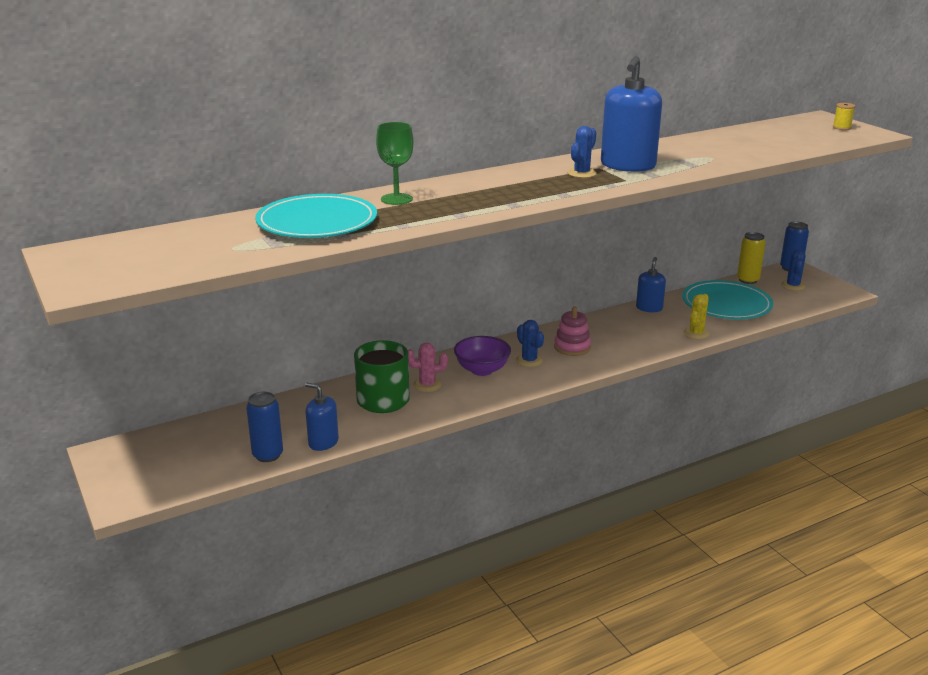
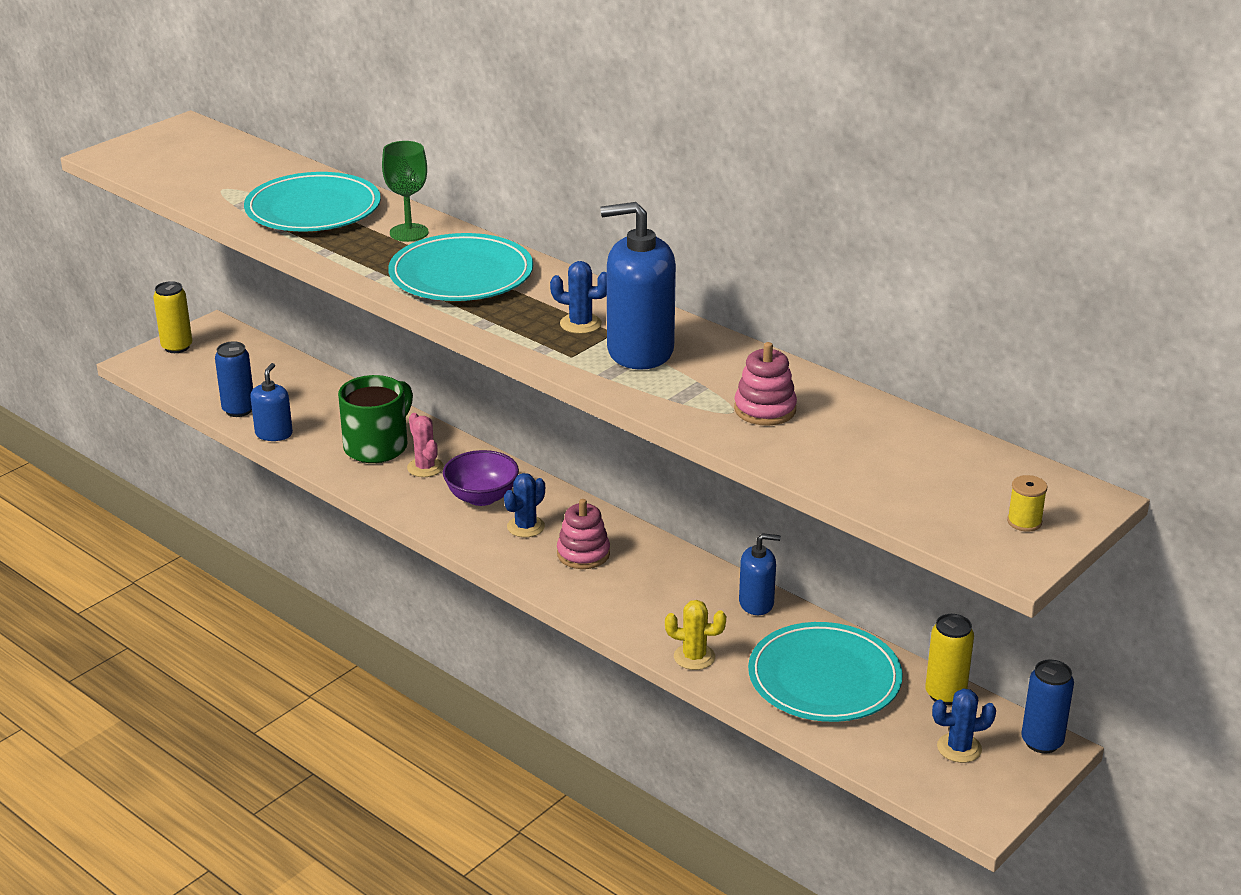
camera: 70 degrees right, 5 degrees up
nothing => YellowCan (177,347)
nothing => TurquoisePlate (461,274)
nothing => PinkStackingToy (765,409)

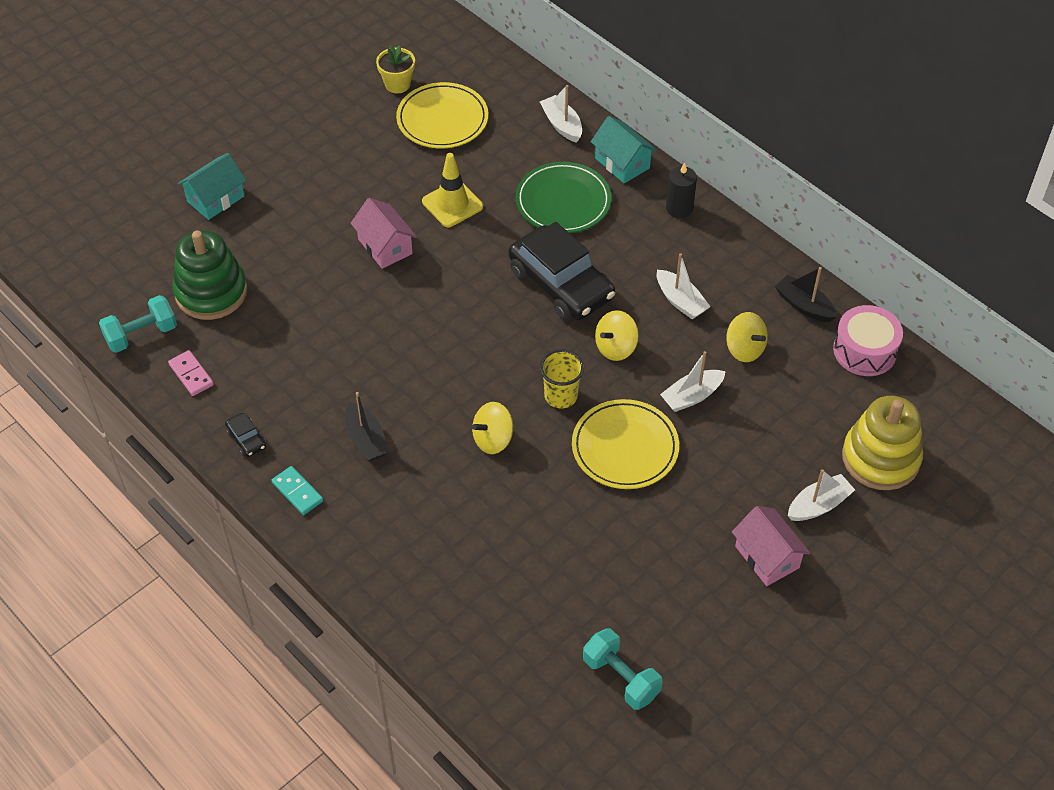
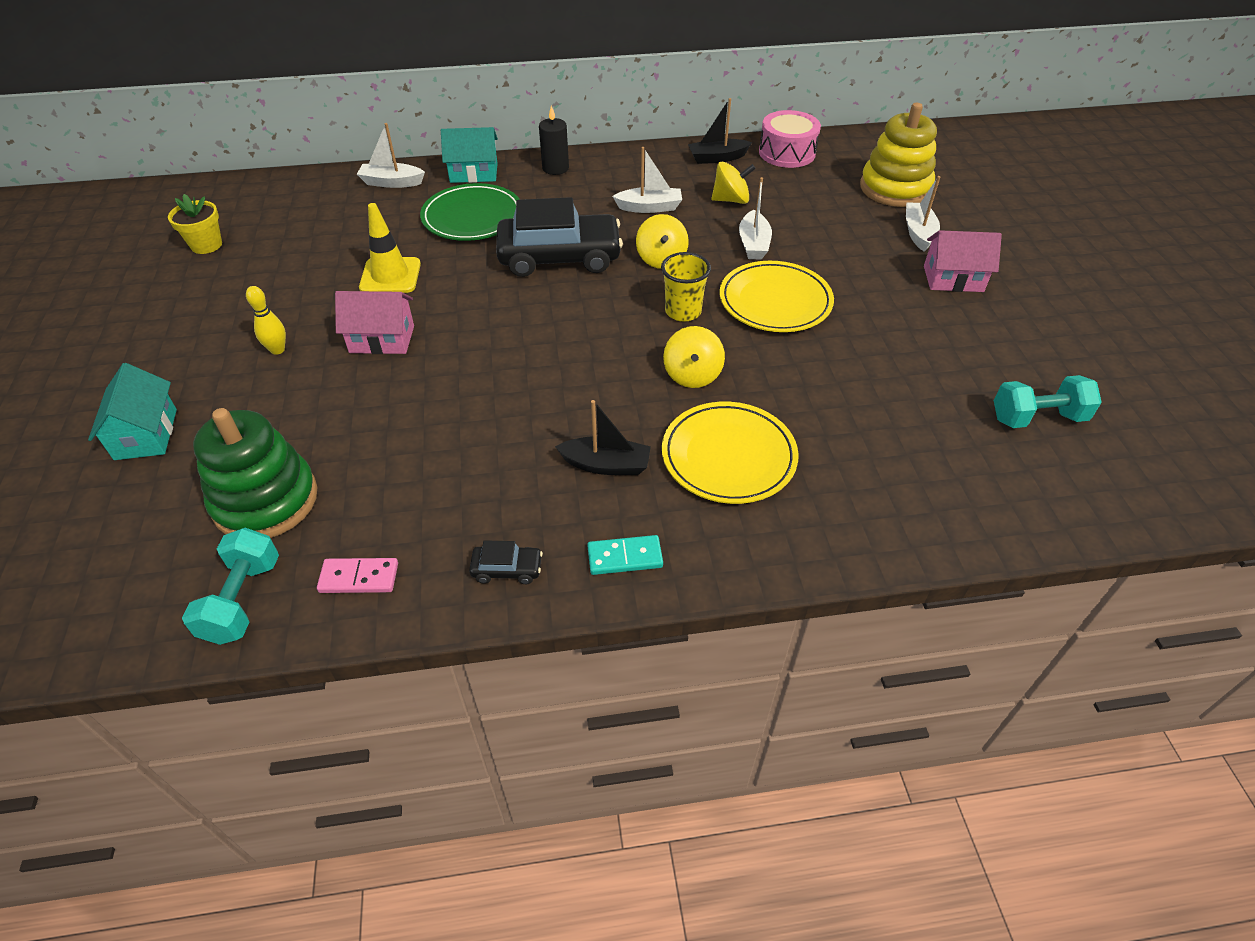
camera: 55 degrees left, 5 degrees down
YellowPlate (442,119) => YellowPlate (728,456), relocated
nothing => YellowBowlingPin (277,350)

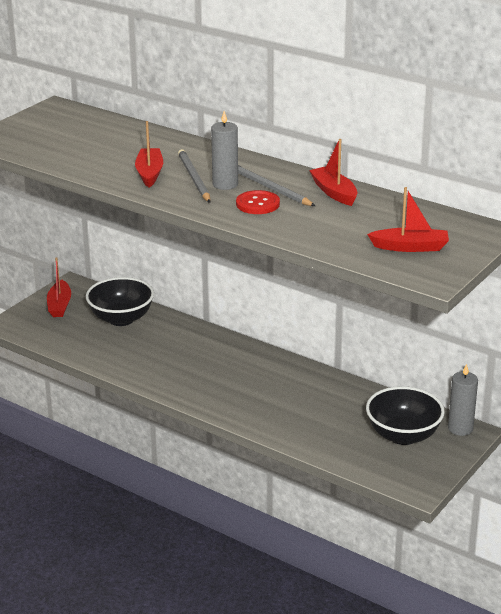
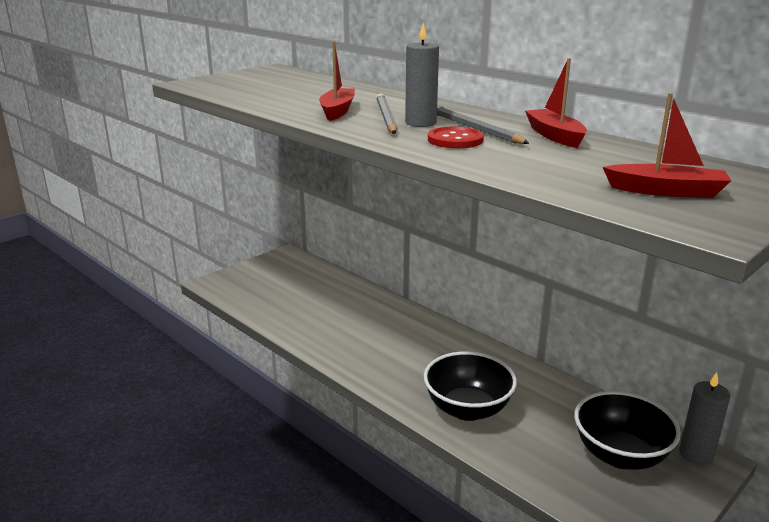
camera: 10 degrees right, 5 degrees down
RedBoat (59,305) => nothing
BlackBowl (121,319) => BlackBowl (467,409), relocated

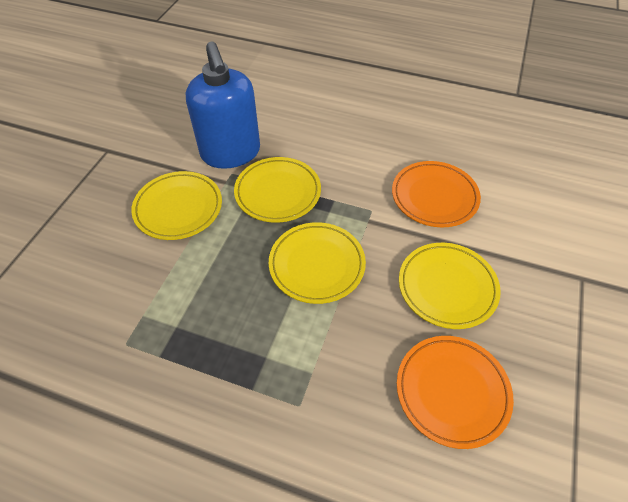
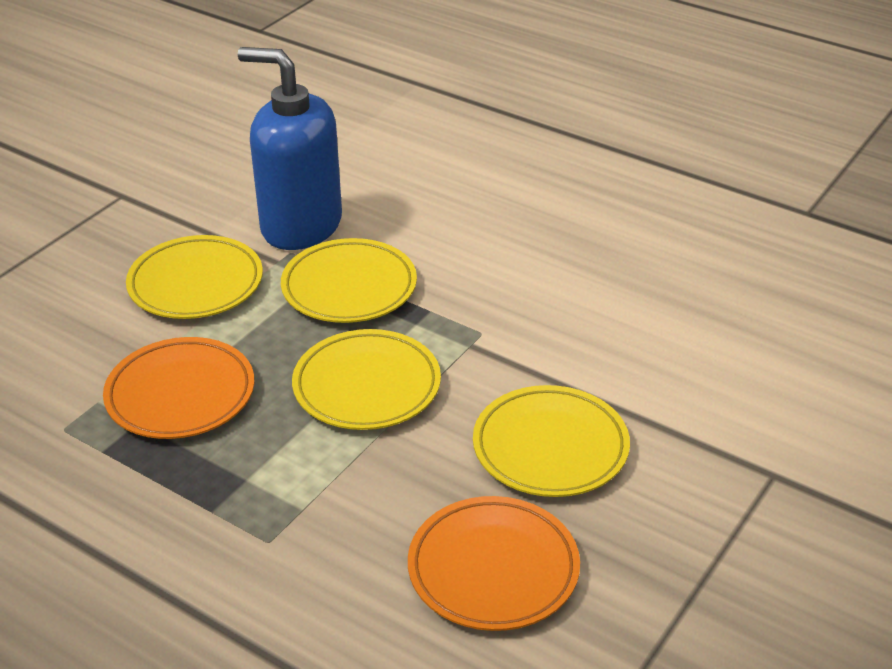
camera: 15 degrees right, 15 degrees down
BlueSoapDispenser (231,153) => BlueSoapDispenser (300,226), 120 degrees clockwise
OrangePlate (434,197) => OrangePlate (180,394), relocated

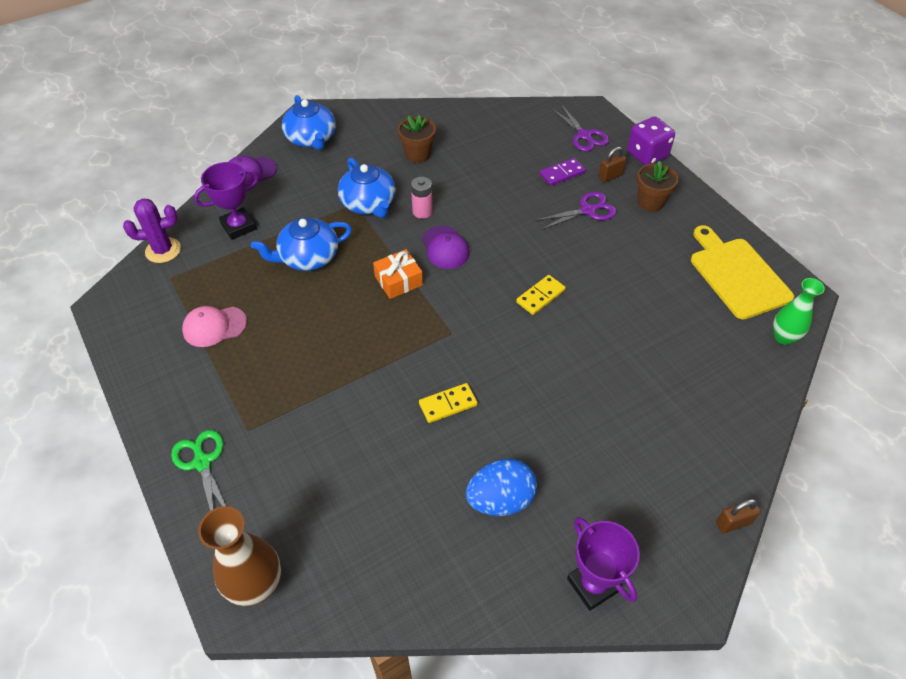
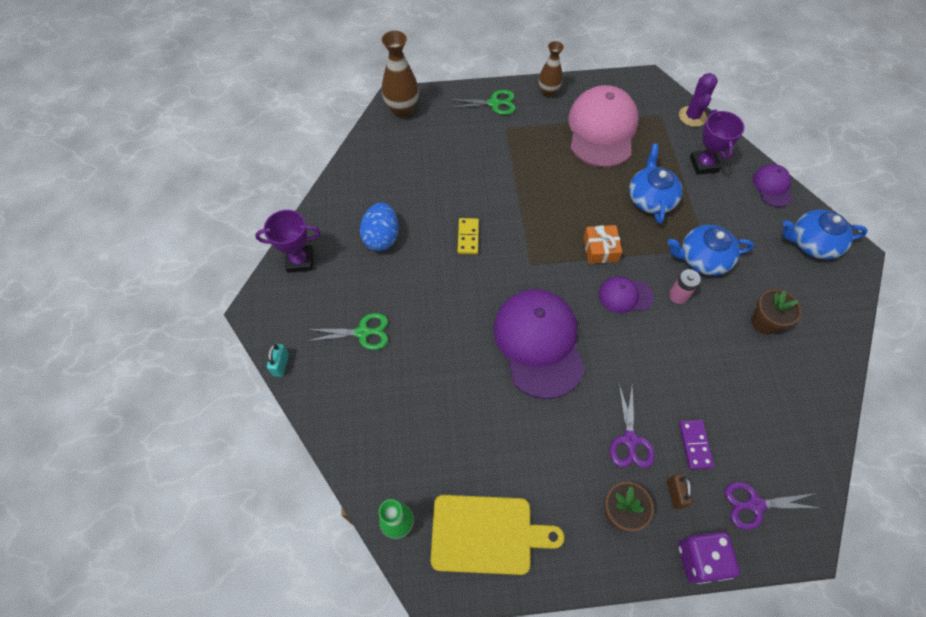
camera: 115 degrees right, 10 degrees up
PinkCap (214,326) => PinkCap (602,130), x2.05
YellowDomino (540,296) => PurpleCap (539,343)
BrownPadlock (733,523) => TurquoisePadlock (281,364)
nothing => GreenScissors (362,332)
nothing => BrownVase (548,92)

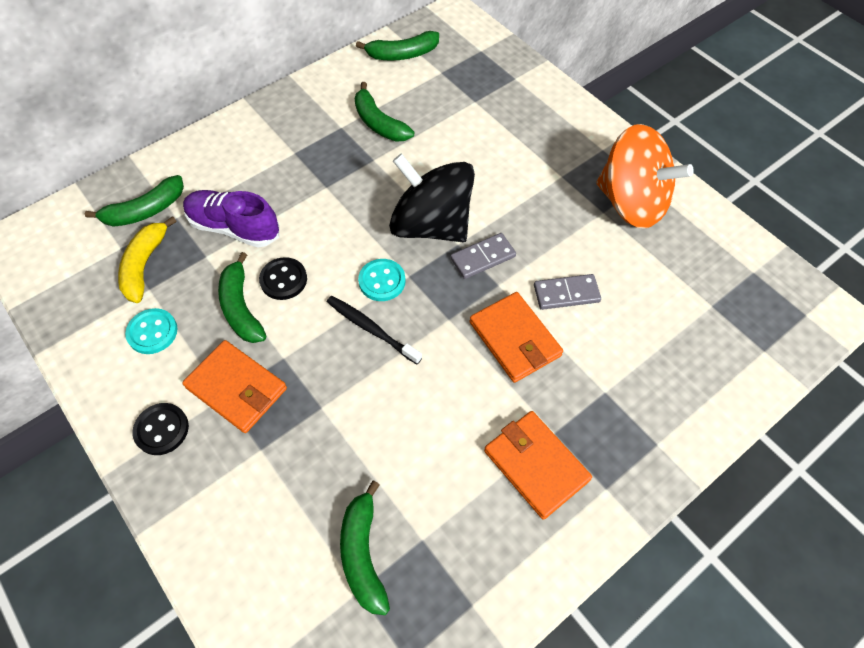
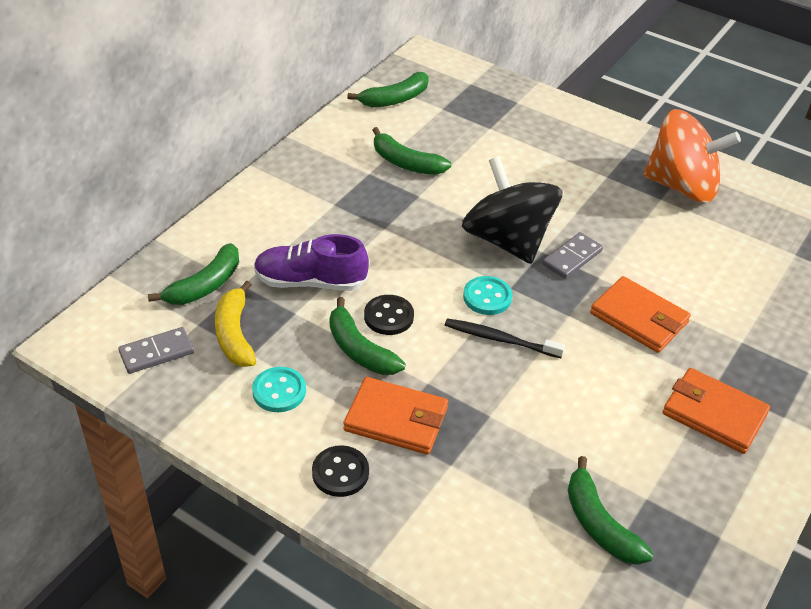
camera: 20 degrees left, 15 degrees down
BlackSpinningTop (431,225) => BlackSpinningTop (507,240), 45 degrees clockwise
GreyDomino (566,293) => GreyDomino (156,352), relocated

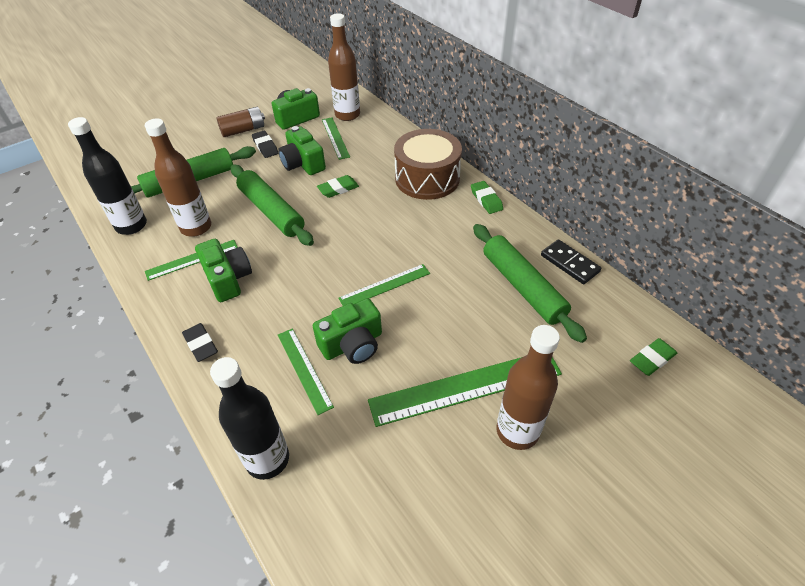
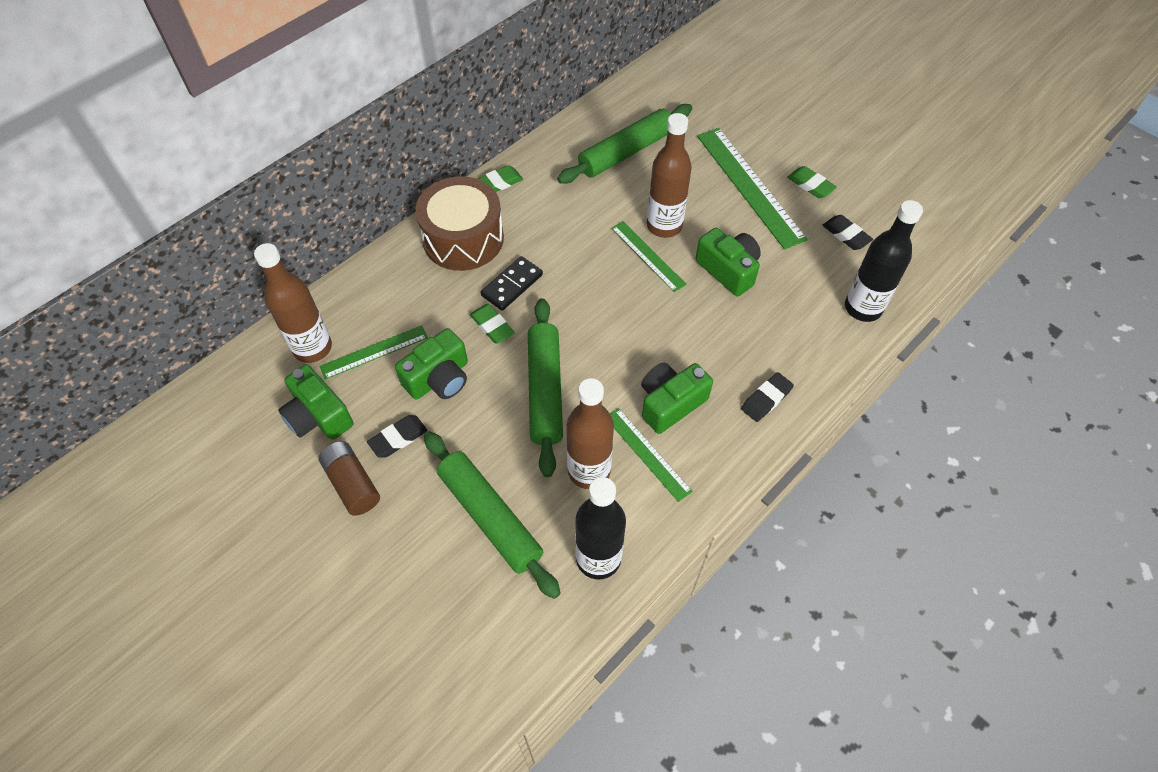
camera: 100 degrees left, 10 degrees up
GreenRollingPin (271,211) => GreenRollingPin (545,390), 45 degrees counterclockwise
GreenRuler (304,369) => nothing
BrownBottle (517,431) => BrownBottle (664,226), relocated
BlackDomino (569,263) => BlackDomino (512,285), relocated
GreenEraser (652,359) => GreenEraser (810,185), relocated
nothing => BlackEraser (846,235)

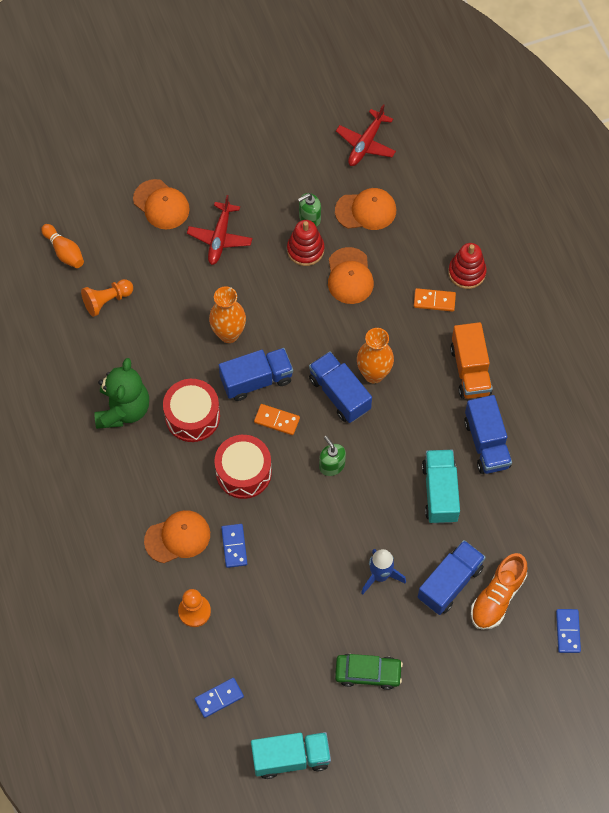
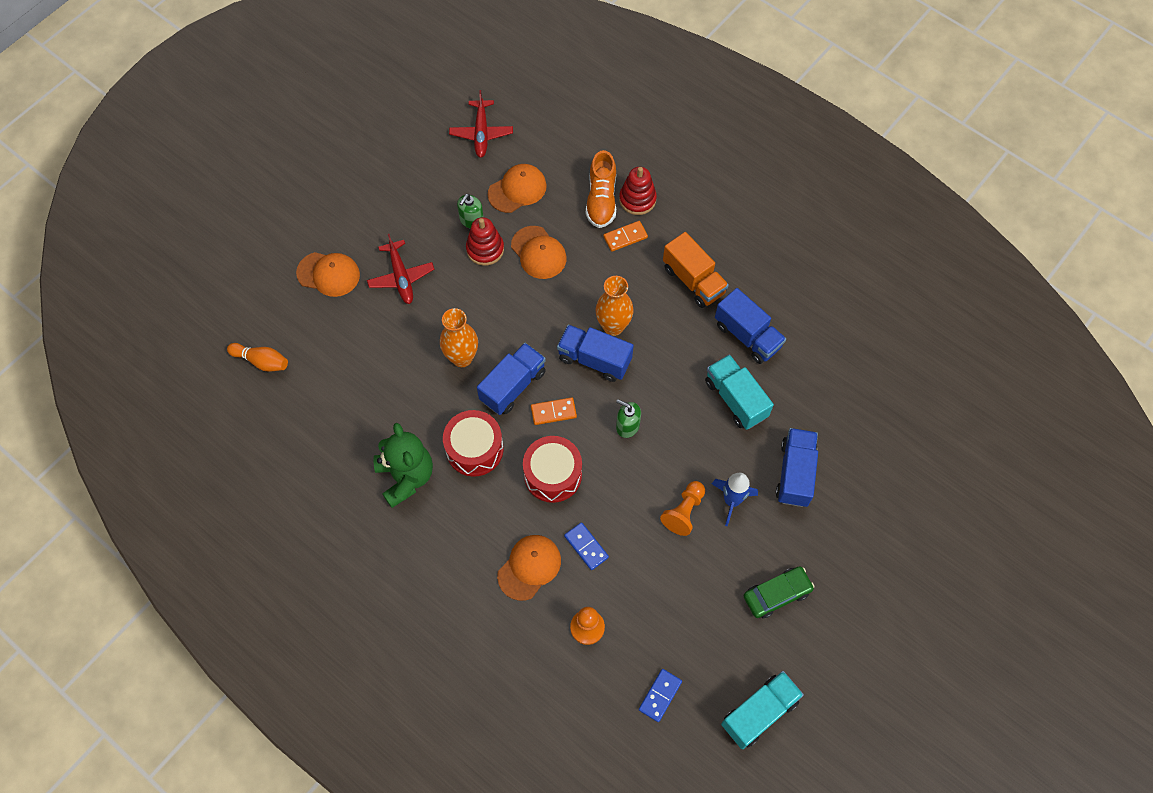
camera: 30 degrees left, 0 degrees up
OrangePawn (107,301) => OrangePawn (684,512), relocated
OrangeShoe (497,597) => OrangeShoe (601,200), relocated
BlueDomino (567,631) => nothing

